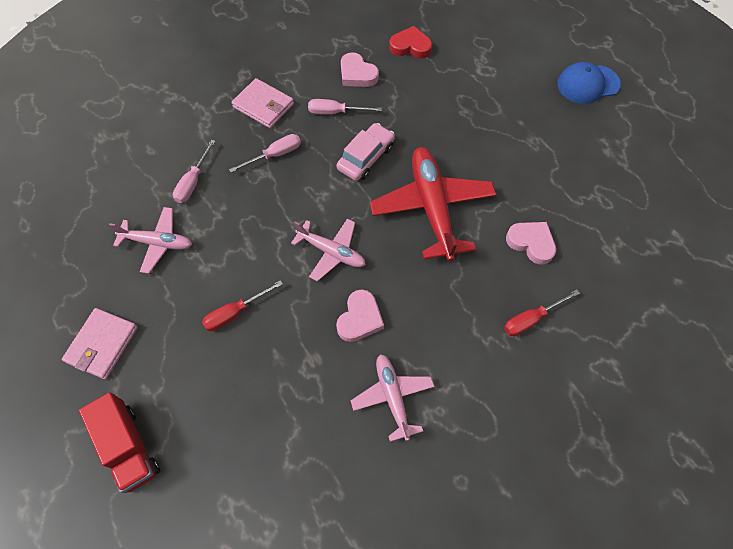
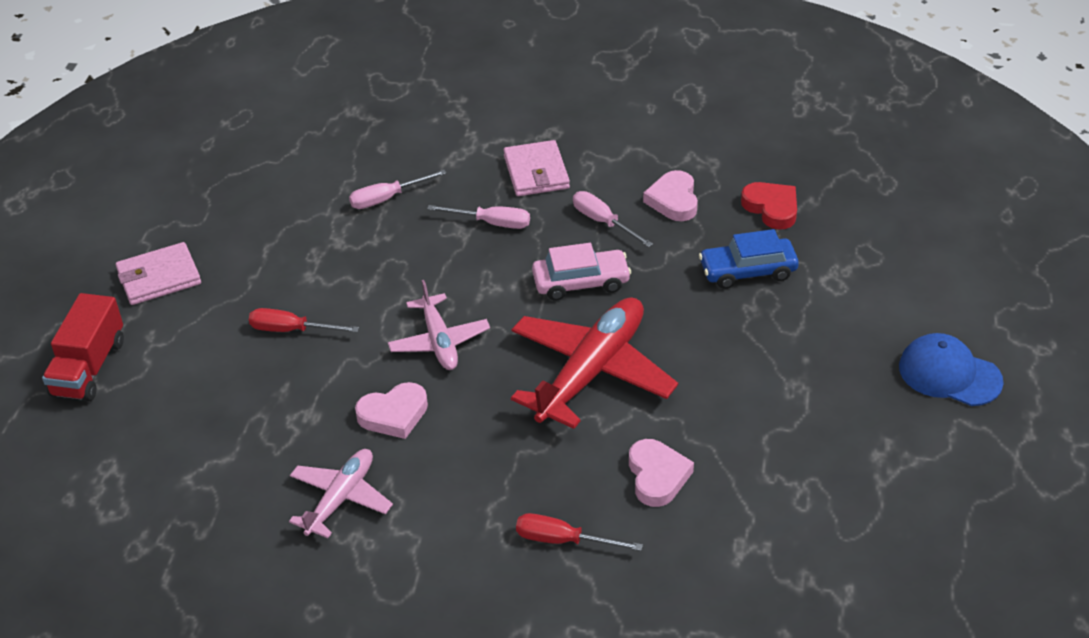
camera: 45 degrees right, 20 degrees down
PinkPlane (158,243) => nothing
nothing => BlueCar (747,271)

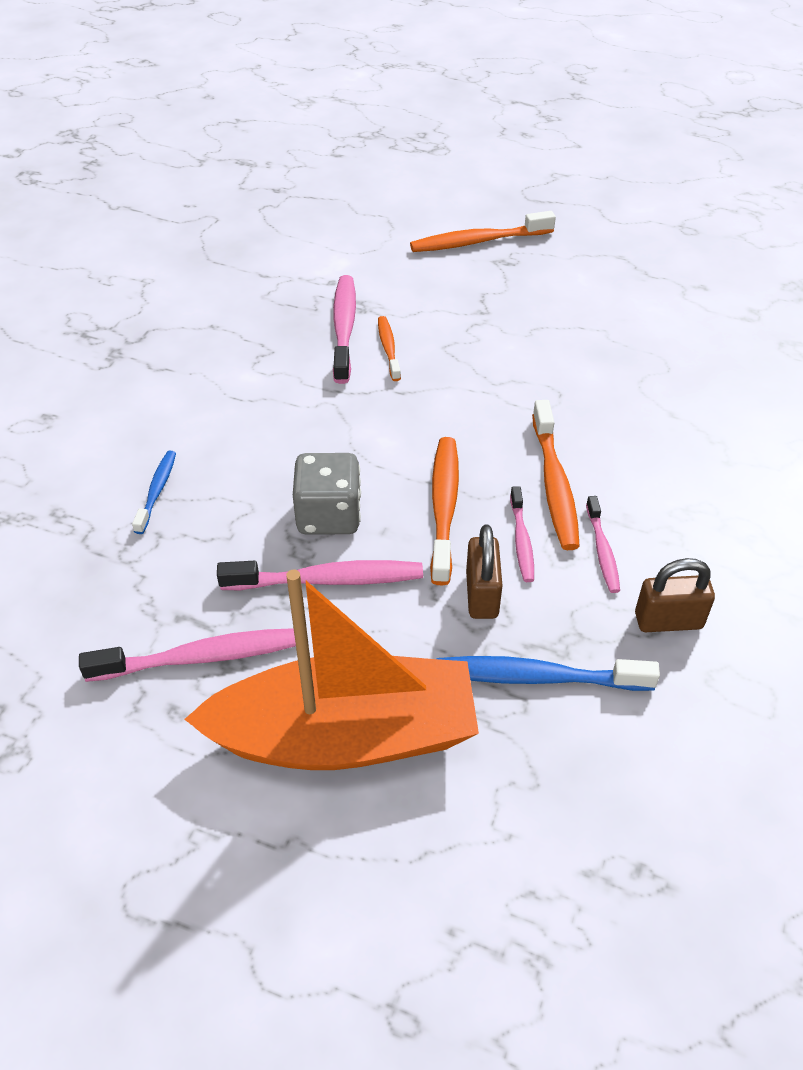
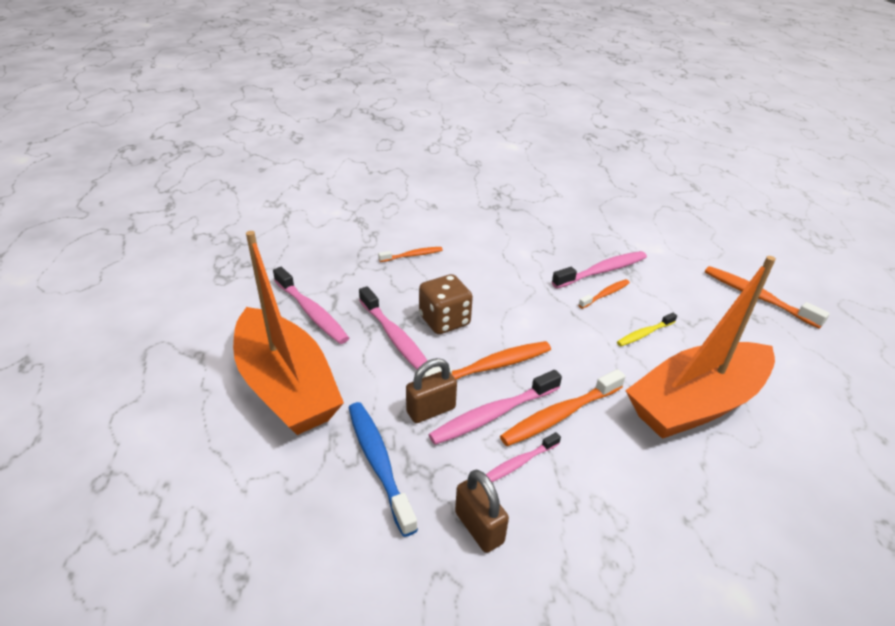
camera: 60 degrees right, 10 degrees down
BlueToothbrush (157,491) => OrangeToothbrush (412,255)
GreyDice (329,515) => BrownDice (444,320)
PinkToothbrush (521,541) => PinkToothbrush (492,414), x1.71
nothing => YellowToothbrush (644,334)
nothing => OrangeBoat (696,403)

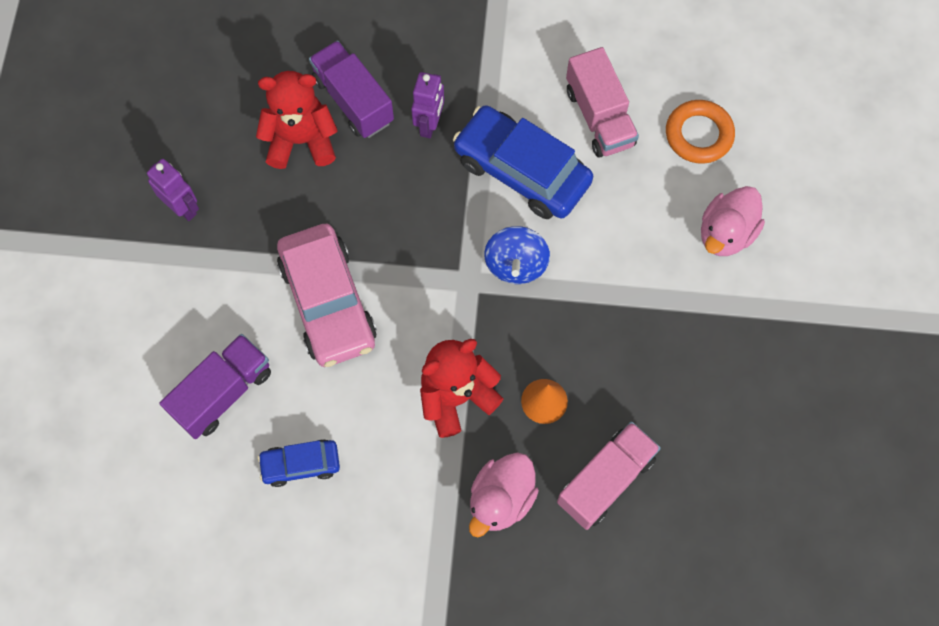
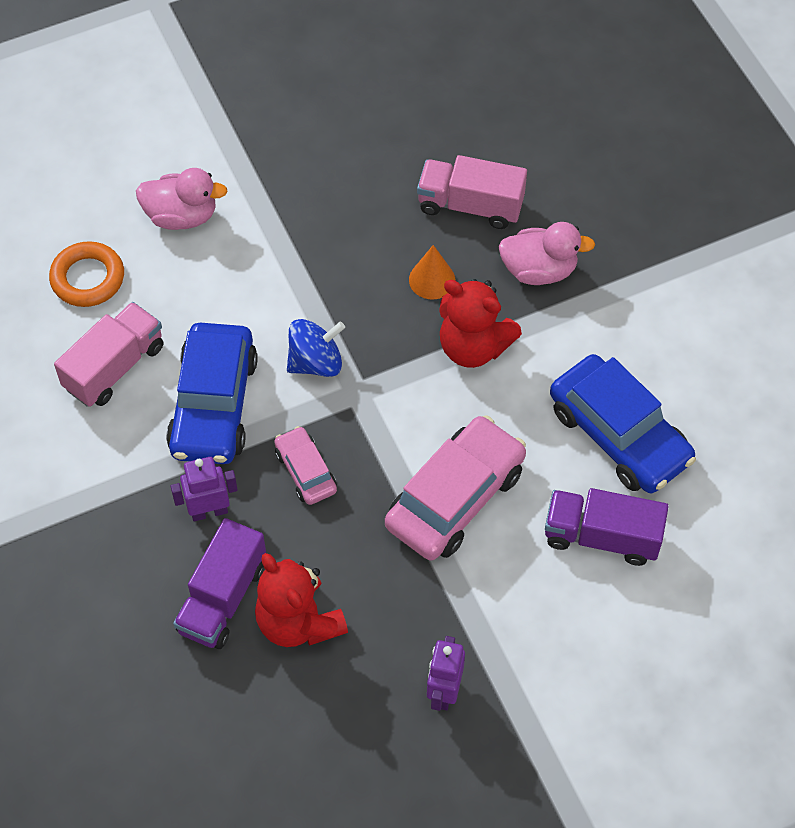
camera: 120 degrees left, 10 degrees down
BlueCar (301,464) => BlueCar (619,434), x1.91
nothing => PinkCar (305,471)

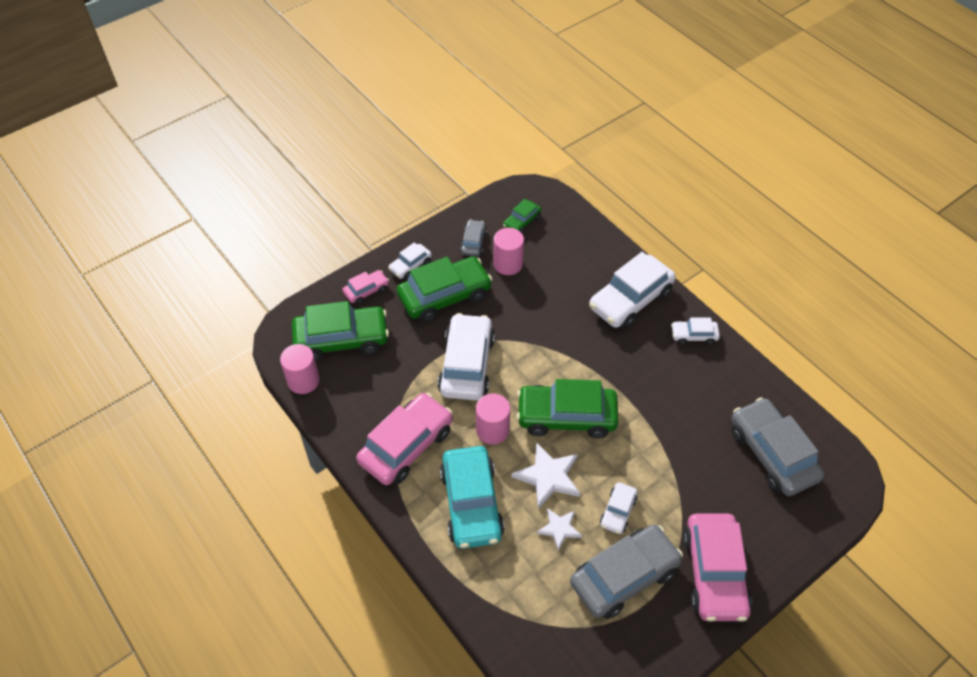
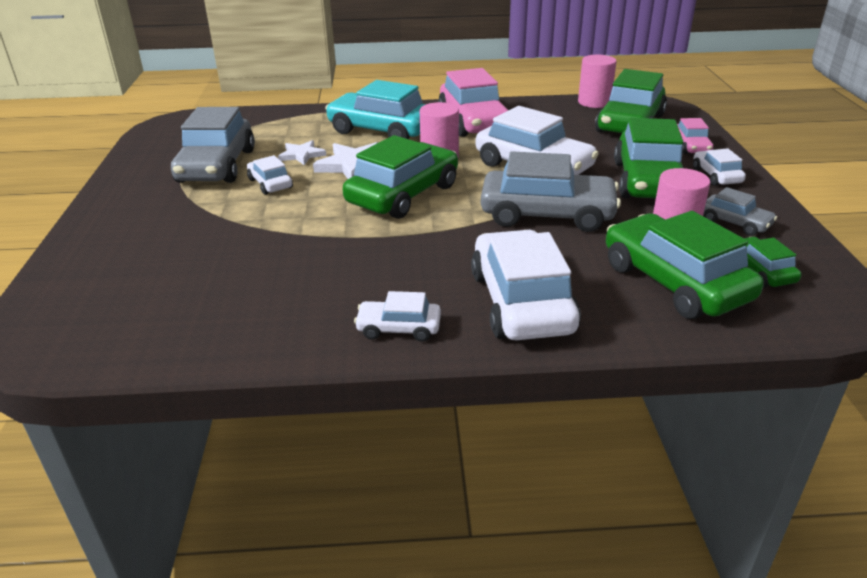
camera: 125 degrees right, 20 degrees down
WhiteCar (694,335) => WhiteCar (398,328), 120 degrees counterclockwise
PinkCar (714,573) => nothing
GreyCar (772,454) => GreyCar (547,214), relocated
nothing => GreenCar (674,282)

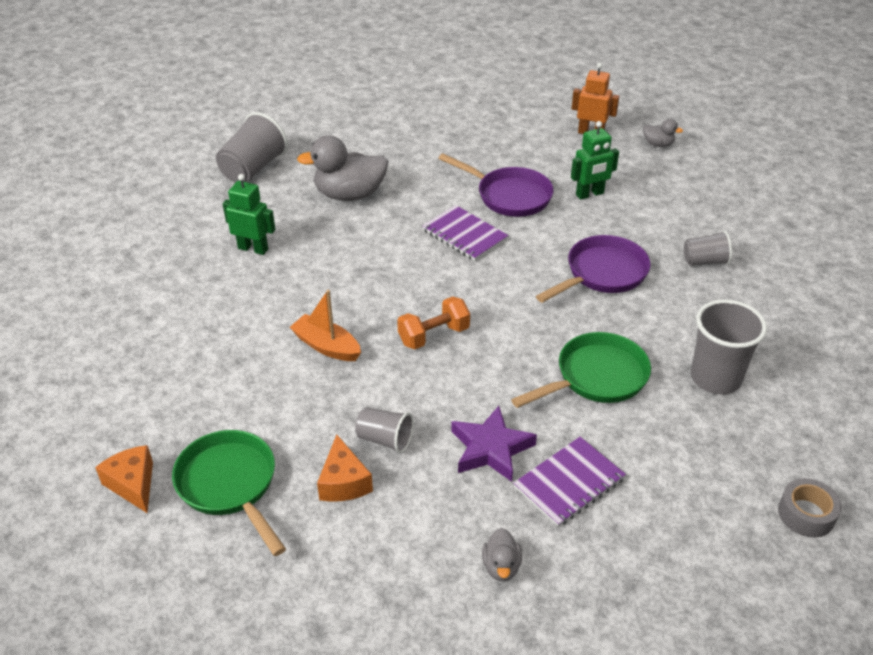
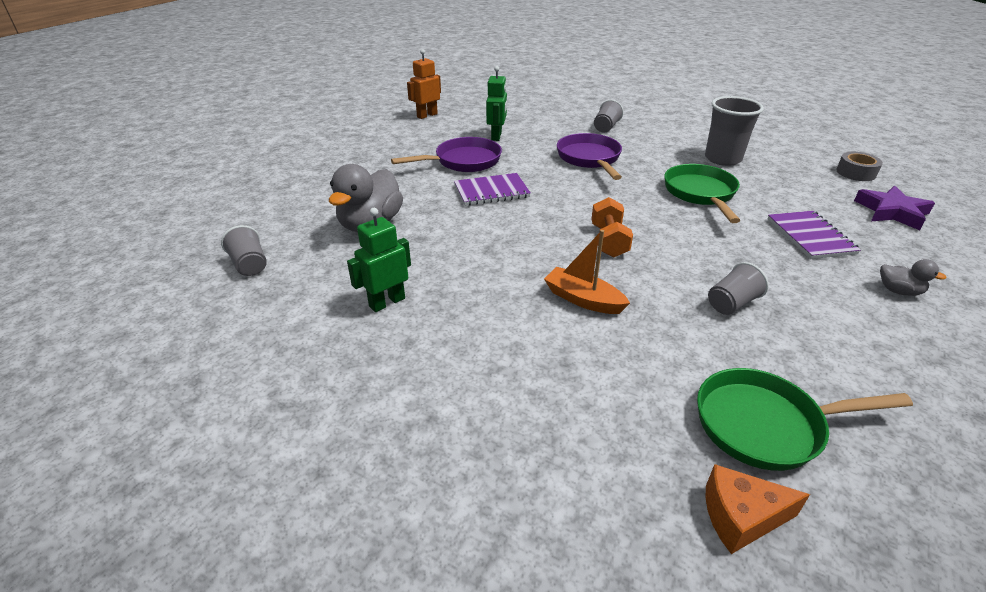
camera: 60 degrees left, 5 degrees down
GreyCup (253,169) => GreyCup (250,265), x0.59
OrangeBoat (326,346) => OrangeBoat (583,299), 60 degrees clockwise
OrangeCheese (344,482) => nothing
PurpleStar (490,448) => PurpleStar (891,212), relocated
GreyDuck (658,144) => nothing

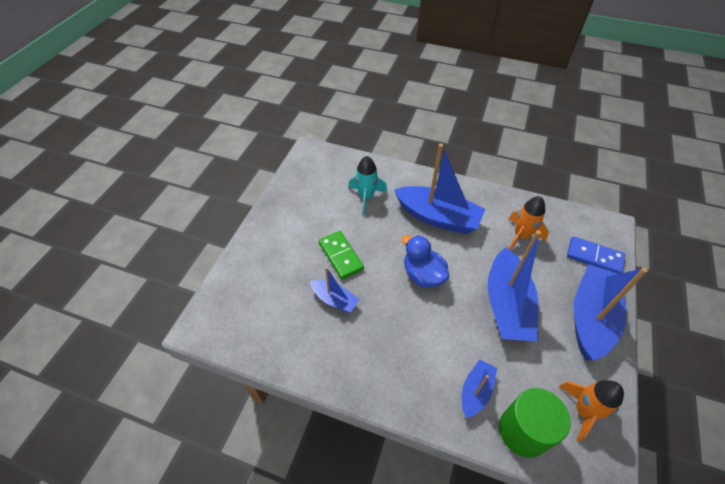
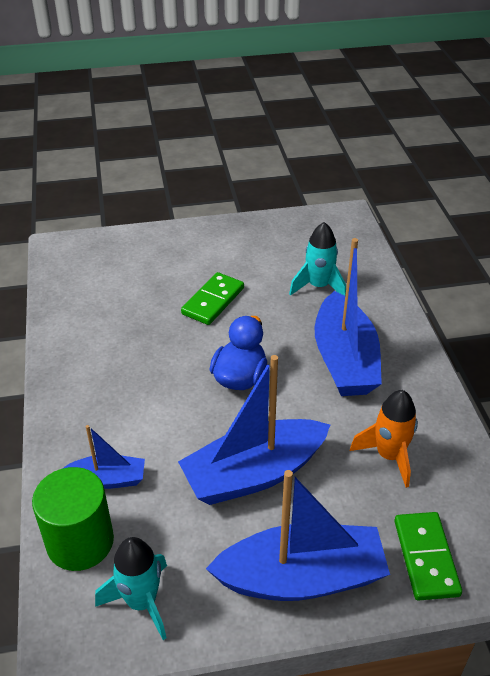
camera: 60 degrees right, 10 degrees down
BlueBoat (334,300) => nothing
OrangeRocket (583,411) => TurquoiseRocket (141,602)
BlueDomino (594,257) => GreenDomino (426,557)

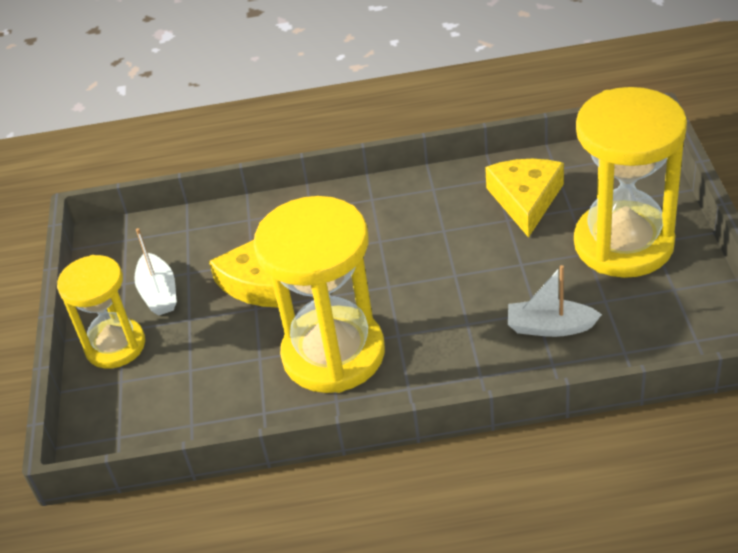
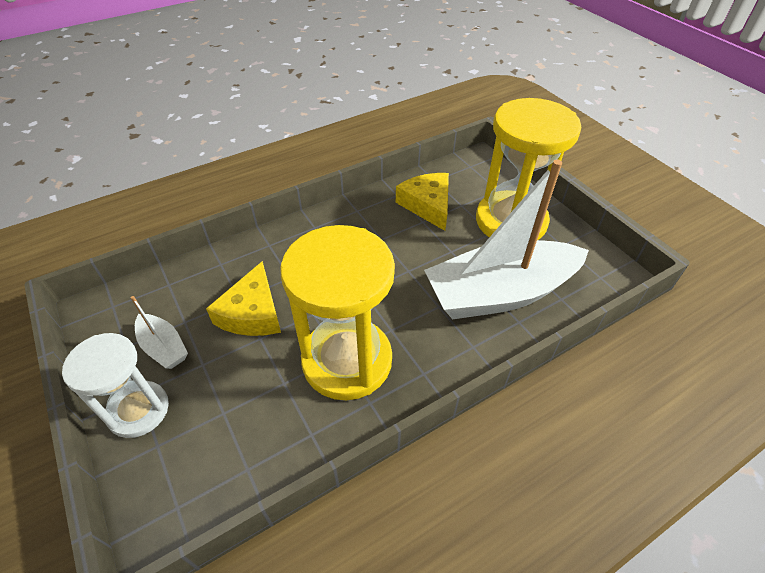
camera: 30 degrees left, 5 degrees up
YellowHourglass (115,346) => WhiteHourglass (138,410)
WhiteBoat (550,327) => WhiteBoat (500,293), x2.31

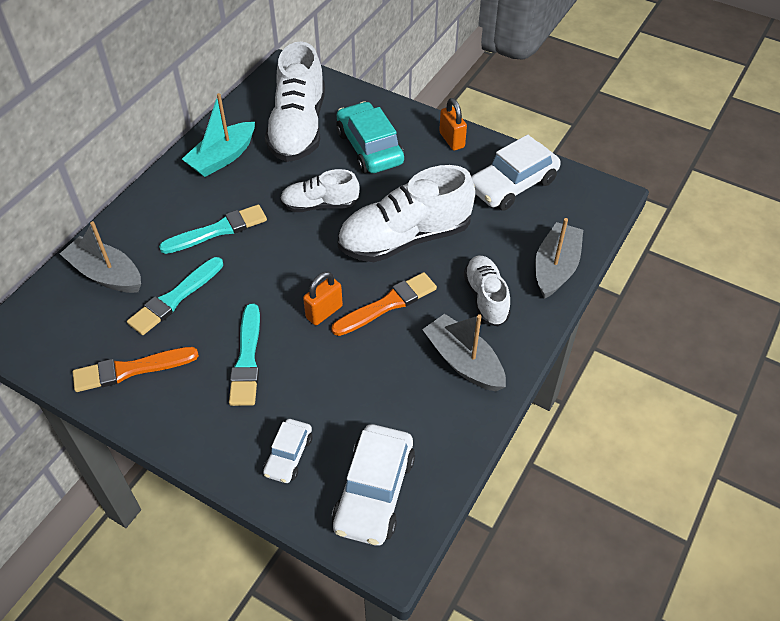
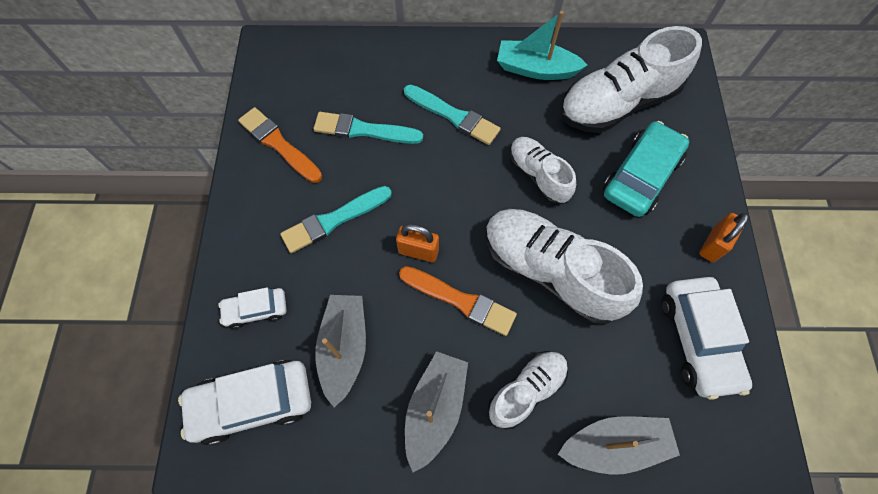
camera: 60 degrees right, 15 degrees up
GreyBoat (106,274) => GreyBoat (344,348), relocated
WhiteCar (512,185) => WhiteCar (698,339), 120 degrees counterclockwise

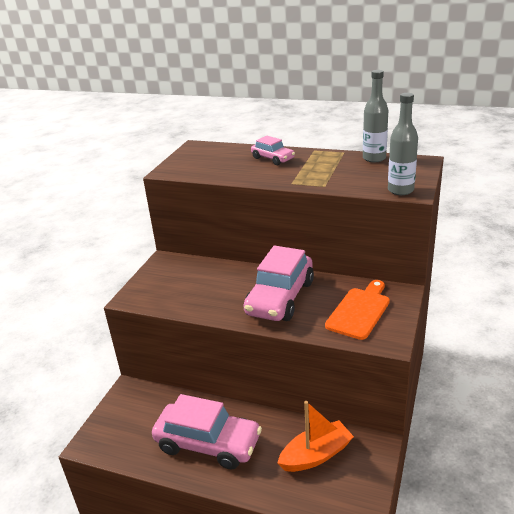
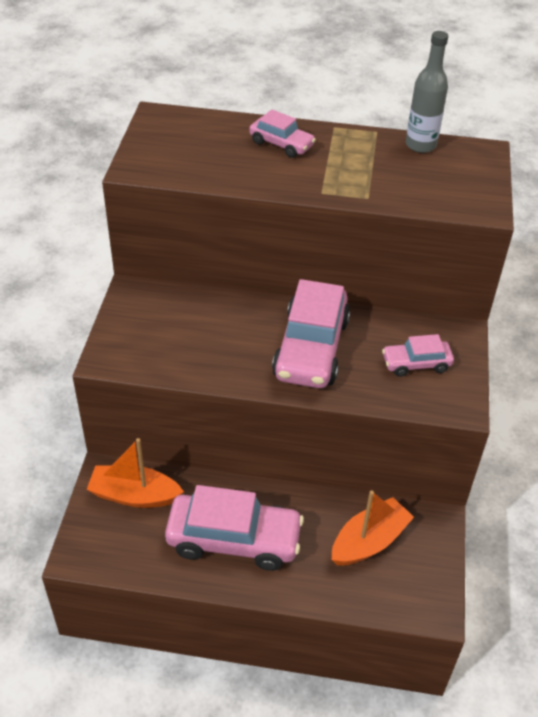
camera: 15 degrees left, 15 degrees up
OrangeCuttingBoard (359,311) => PinkCar (416,364)
GreyBottle (400,190) => nothing
nothing => OrangeBoat (134,495)

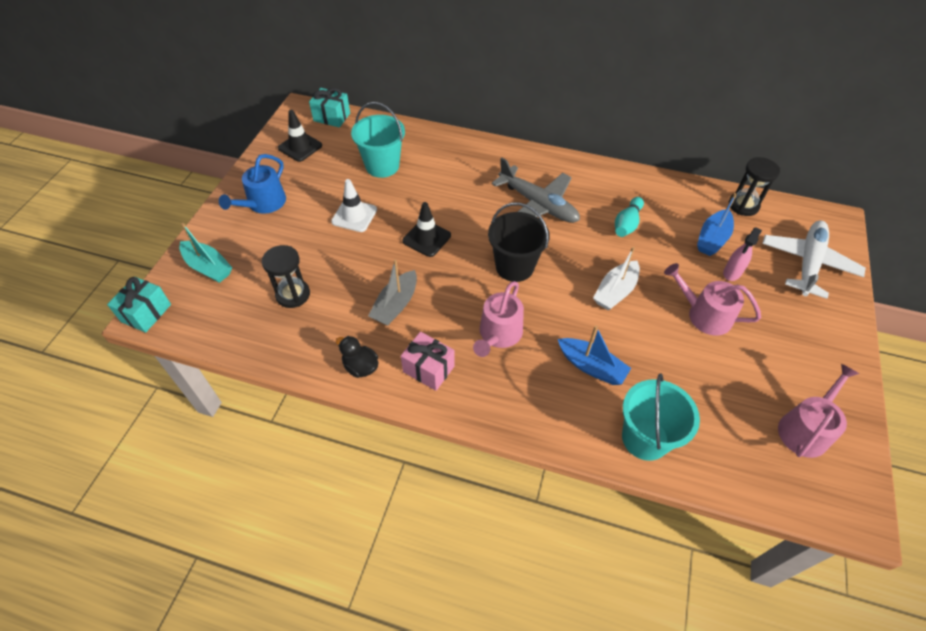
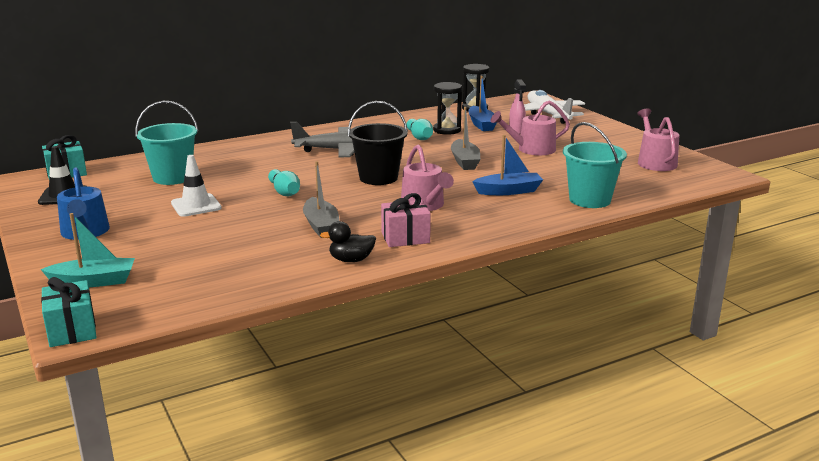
camera: 45 degrees left, 30 degrees down
BlackHourglass (293,294) => BlackHourglass (447,130), relocated
BlackTrafficCone (426,238) => TurquoiseBowlingPin (284,192)
WhiteBoat (615,291) => GreyBoat (465,161)

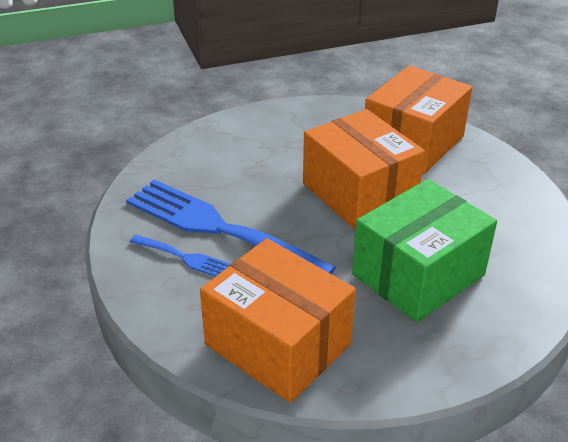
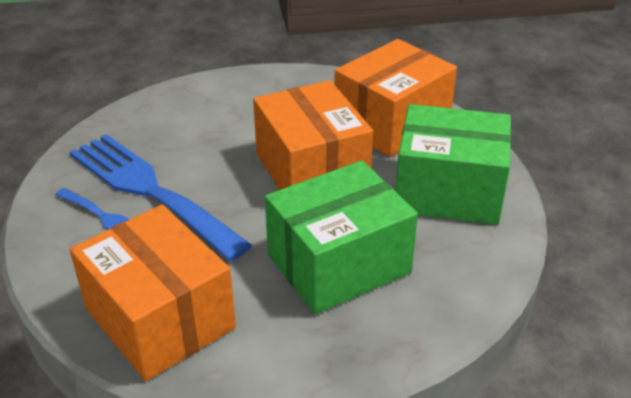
camera: 10 degrees right, 0 degrees up
nothing => GreenBox (448,191)

